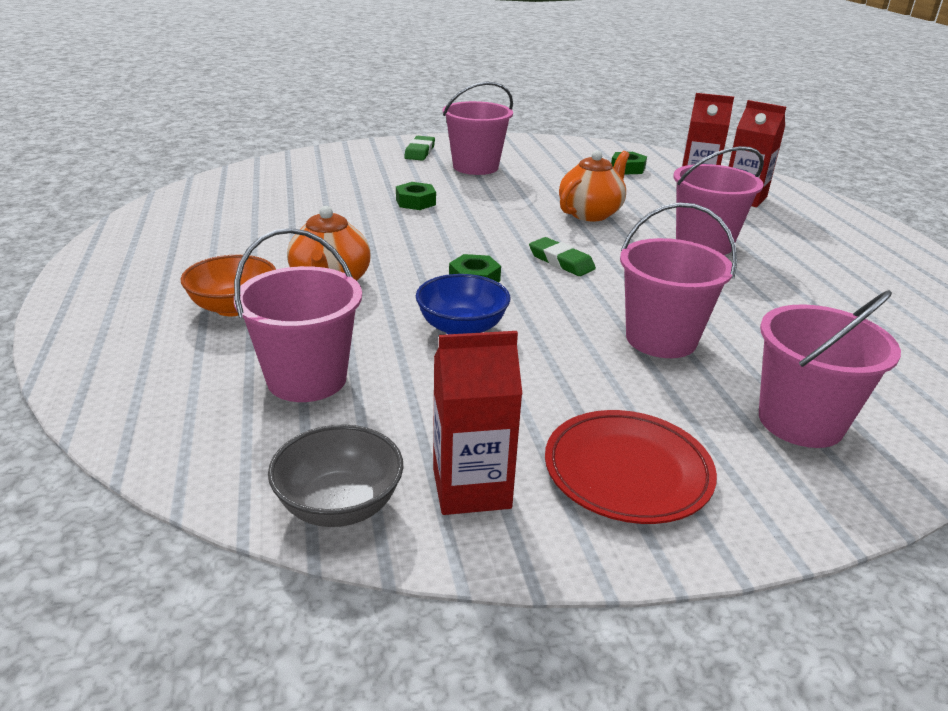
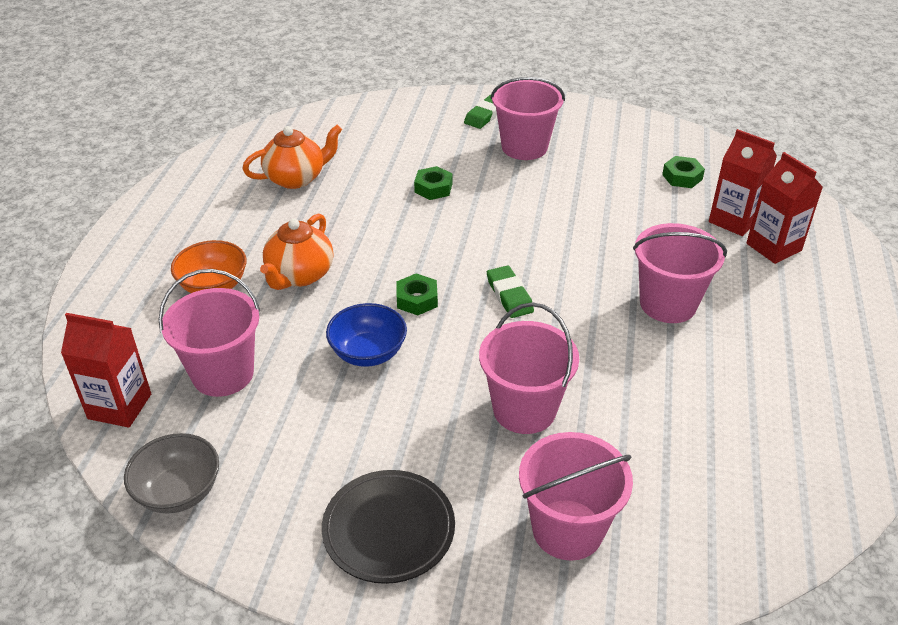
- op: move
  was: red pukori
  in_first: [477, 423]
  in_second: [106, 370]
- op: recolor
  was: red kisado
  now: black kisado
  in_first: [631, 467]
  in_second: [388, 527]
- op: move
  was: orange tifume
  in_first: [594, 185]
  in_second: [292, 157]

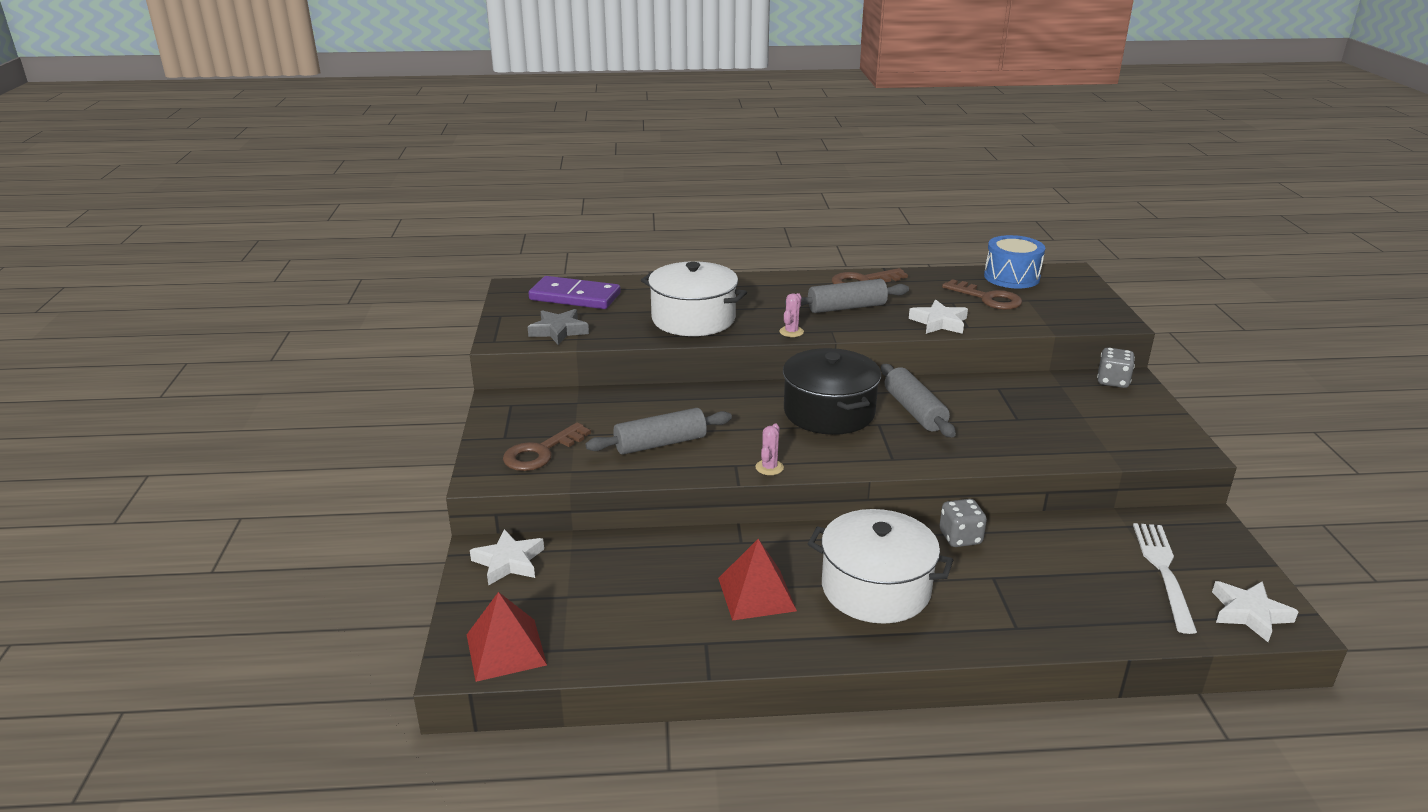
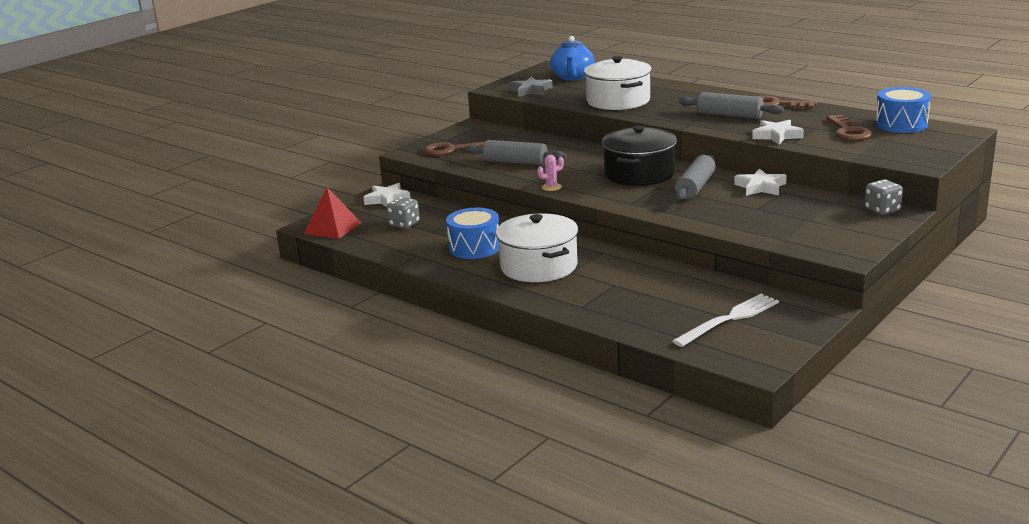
- op: replace
  was: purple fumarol
  now: blue tifume
  in_first: [575, 292]
  in_second: [572, 58]
- op: replace
  was: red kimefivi
  now: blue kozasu
  in_first: [757, 580]
  in_second: [472, 233]
- op: delete
  was: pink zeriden
  in_first: [791, 315]
- op: move
  was: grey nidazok
  in_first: [963, 523]
  in_second: [403, 213]
- op: move
  was: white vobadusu
  in_first: [1255, 611]
  in_second: [760, 182]

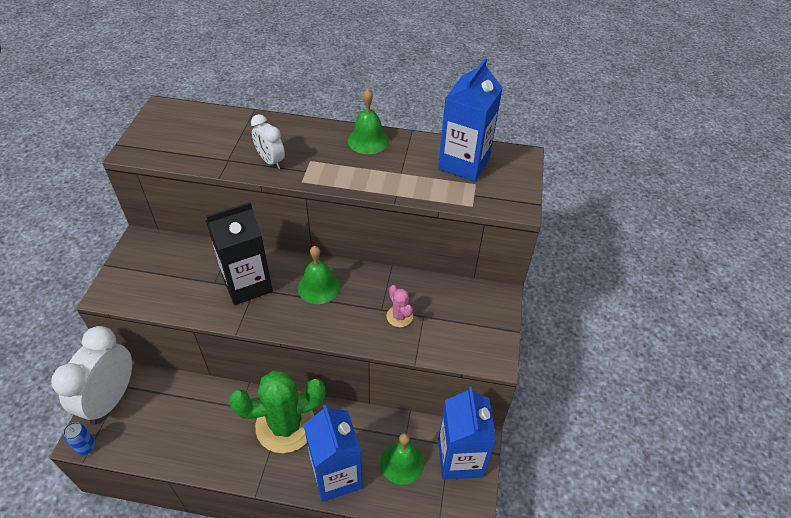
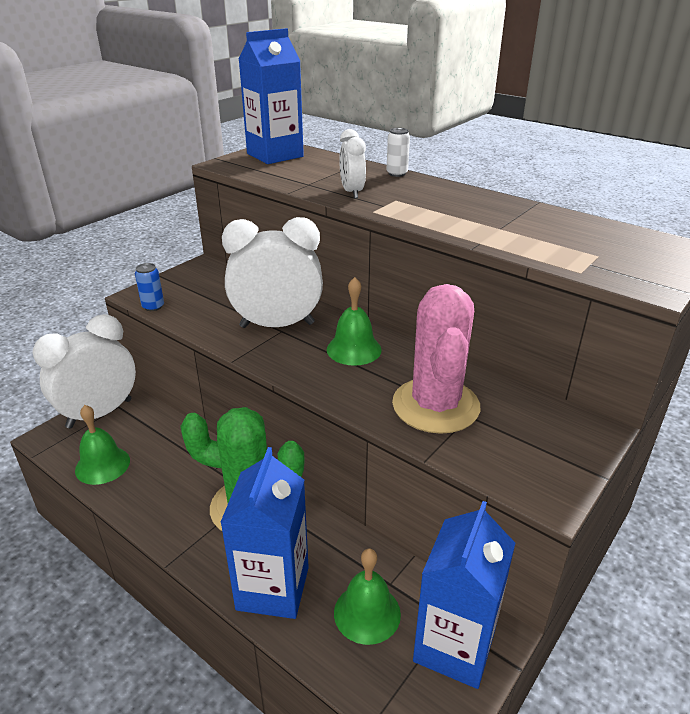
- op: move
  was: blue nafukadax
  in_first: [79, 438]
  in_second: [149, 287]
- op: replace
  was: black pukori
  now: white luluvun
  in_first: [239, 253]
  in_second: [272, 272]
- op: move
  was: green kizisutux
  in_first: [368, 121]
  in_second: [102, 445]
- op: resize
  was: pink zeriden
  in_first: [399, 306]
  in_second: [436, 359]
  ratio: 2.29
- op: move
  was: blue pukori
  in_first: [470, 120]
  in_second: [271, 96]
- op: insert
  now: white nafukadax
  in_second: [398, 152]

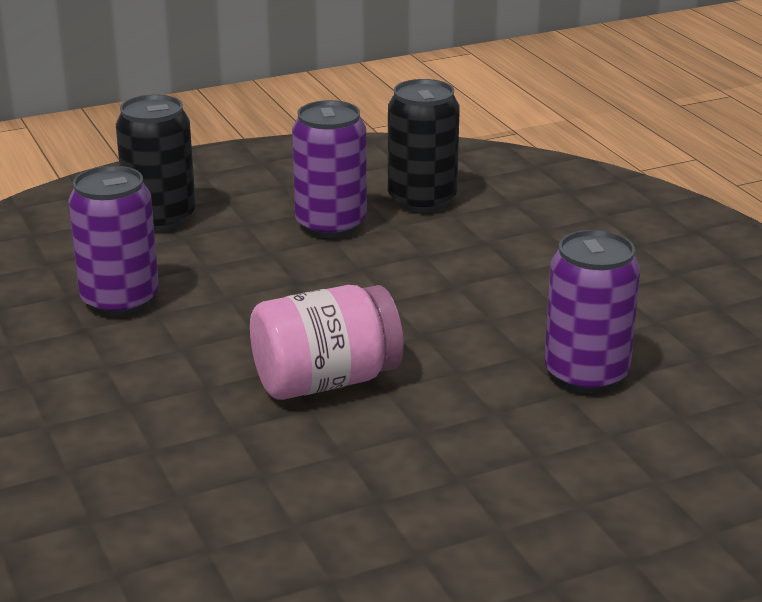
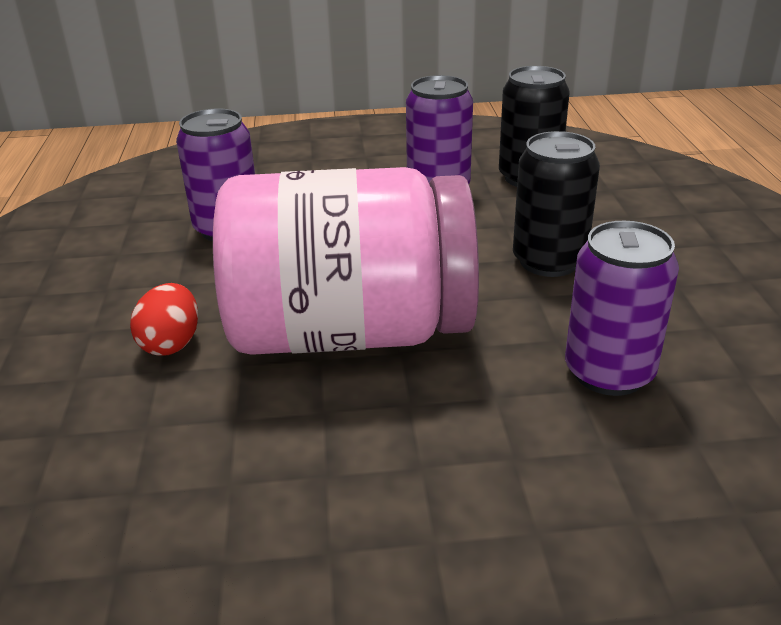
- op: move
  was: black nafukadax
  in_first: [156, 163]
  in_second: [556, 204]
- op: resize
  was: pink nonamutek
  in_first: [327, 342]
  in_second: [346, 261]
  ratio: 1.79
- op: insert
  now: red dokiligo
  in_second: [164, 319]

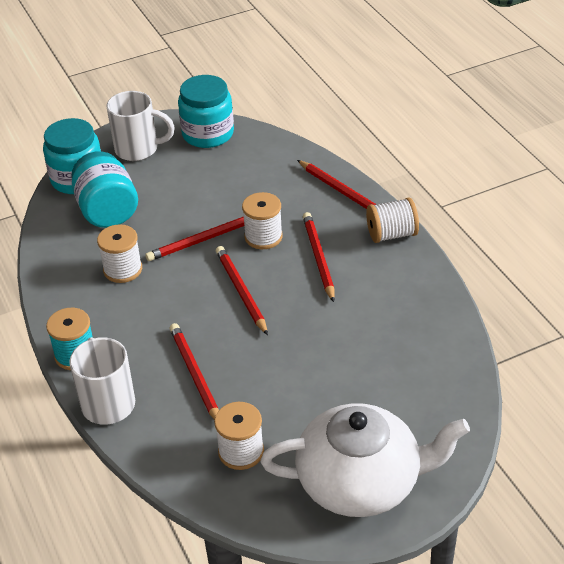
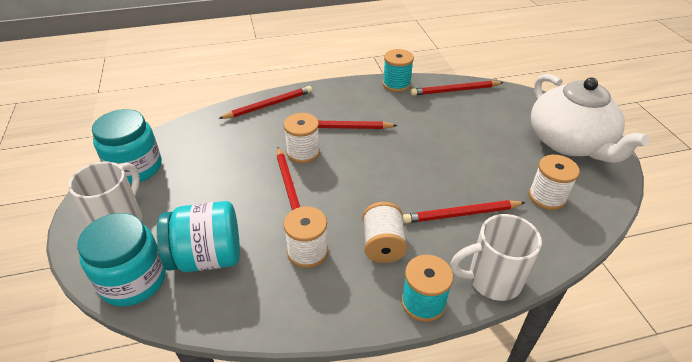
- op: move
  was: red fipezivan
  in_first: [242, 290]
  in_second: [457, 88]
- op: rotate
  was: white tifume
  in_first: [365, 460]
  in_second: [590, 118]
  clockwise: 150
- op: move
  was: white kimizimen
  in_first: [392, 220]
  in_second: [384, 232]
- op: insert
  now: turquoise kimizimen
  in_second: [398, 70]

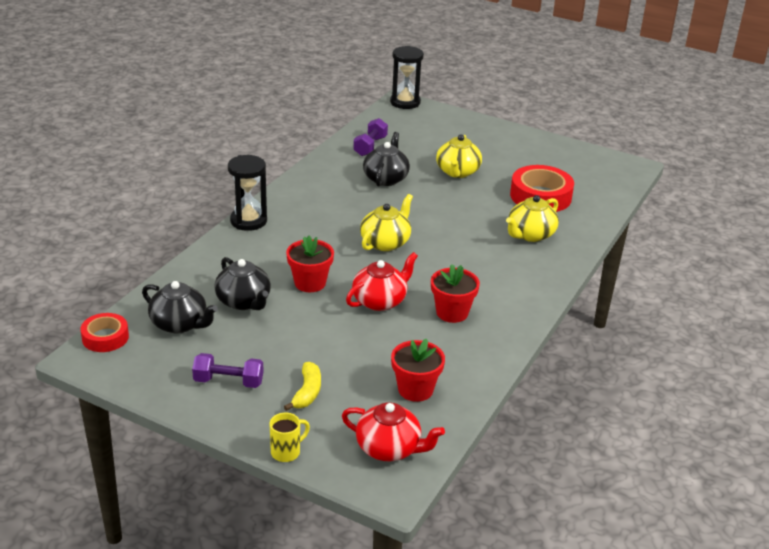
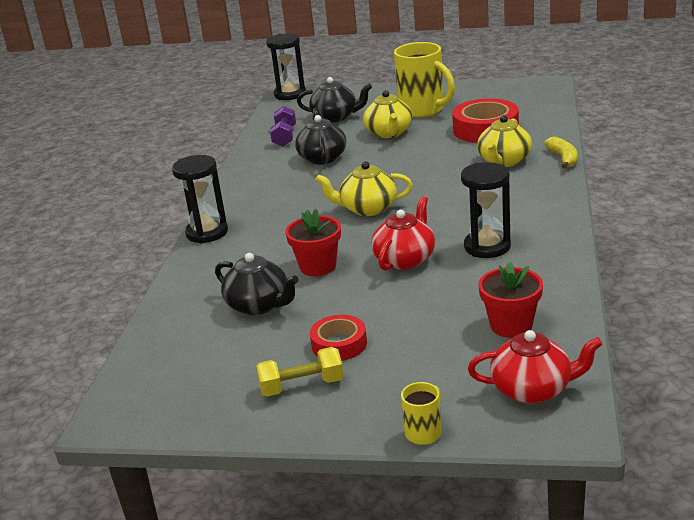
- op: move
  was: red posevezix
  in_first: [104, 332]
  in_second: [338, 338]
- op: move
  was: black tifume
  in_first: [180, 307]
  in_second: [334, 100]
- op: recolor
  was: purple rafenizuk
  now: yellow rafenizuk
  in_first: [228, 370]
  in_second: [300, 372]
- op: move
  was: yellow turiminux
  in_first: [302, 386]
  in_second: [561, 153]
- op: rotate
  was: yellow tifume
  in_first: [386, 222]
  in_second: [364, 188]
  clockwise: -105
- op: replace
  was: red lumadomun
  now: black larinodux
  in_first: [455, 293]
  in_second: [486, 210]
- op: insert
  now: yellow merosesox
  in_second: [424, 80]

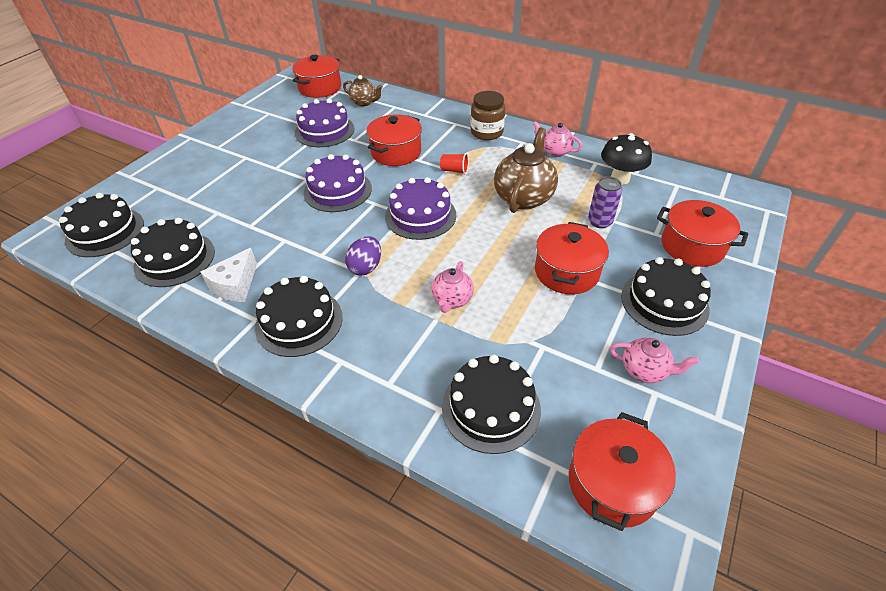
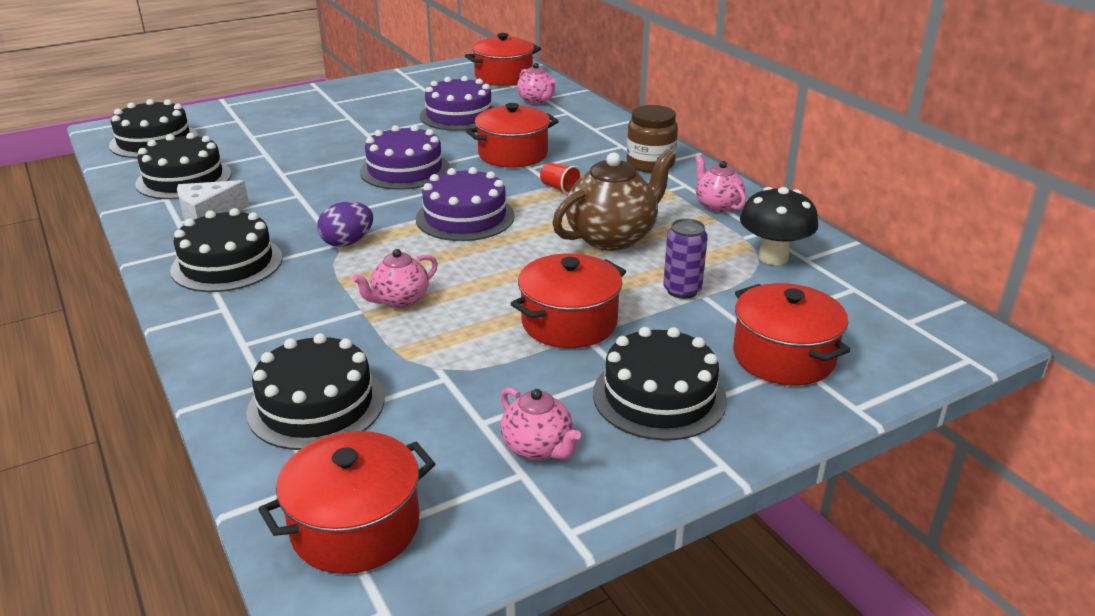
- op: recolor
  was: brown tifume
  now: pink tifume
  in_first: [363, 90]
  in_second: [536, 84]

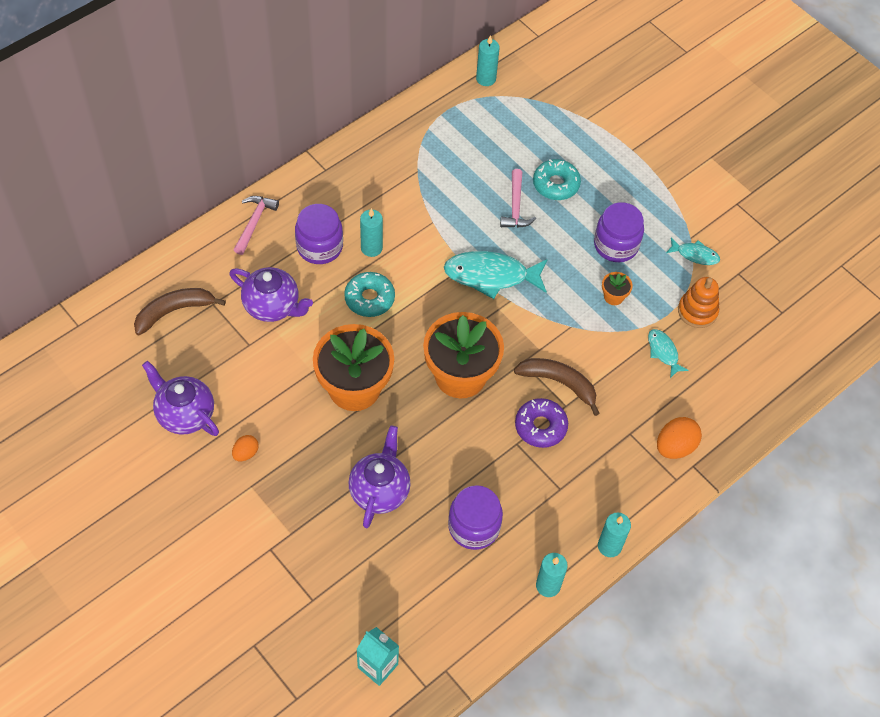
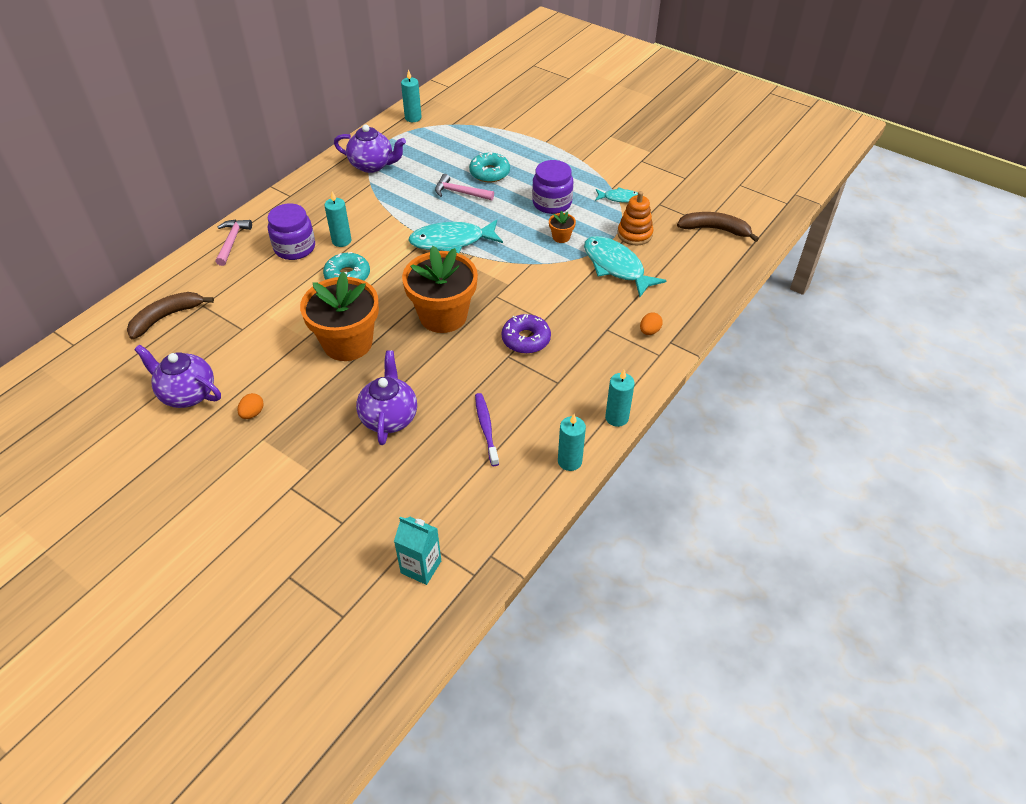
- op: move
  was: purple tifume
  in_first: [271, 294]
  in_second: [370, 148]
- op: replace
  was: purple nonamutek
  now: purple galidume
  in_first: [475, 517]
  in_second: [487, 429]
- op: rotate
  was: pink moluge
  in_first: [518, 198]
  in_second: [464, 187]
  clockwise: 120
- op: move
  was: brown turiminux
  in_first: [557, 387]
  in_second: [718, 227]
- op: resize
  was: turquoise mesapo
  in_first: [668, 353]
  in_second: [625, 266]
  ratio: 1.91
- op: resize
  was: orange dokiligo
  in_first: [679, 438]
  in_second: [651, 324]
  ratio: 0.59

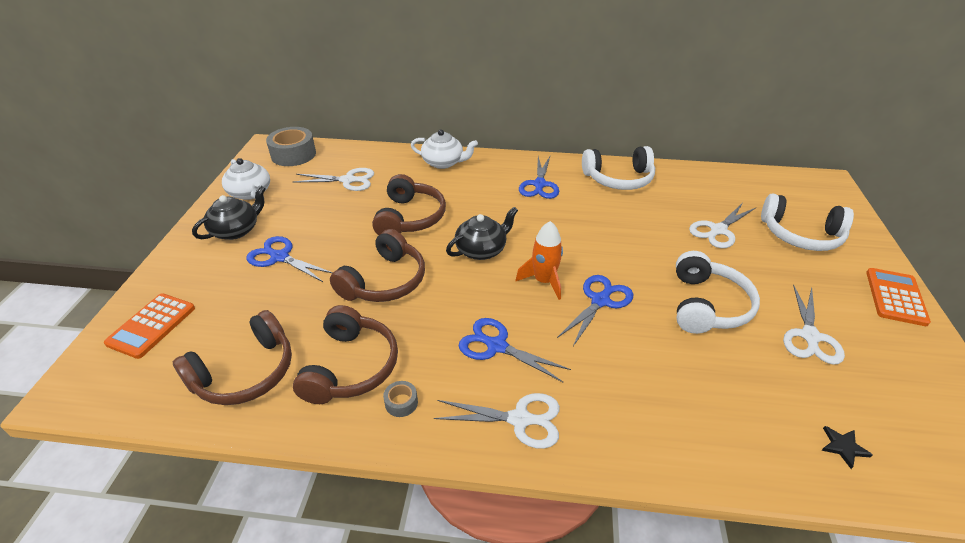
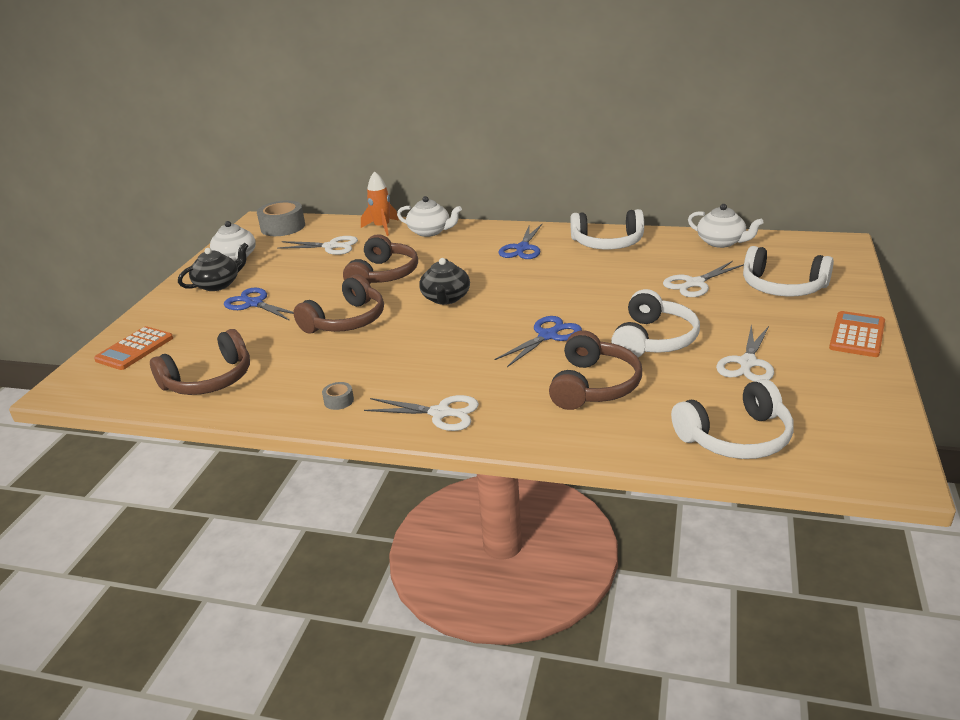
- op: move
  was: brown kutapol
  in_first: [345, 354]
  in_second: [595, 370]
- op: rotate
  was: black tifume
  in_first: [482, 233]
  in_second: [444, 281]
  clockwise: 120
- op: delete
  was: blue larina
  in_first: [515, 350]
- op: move
  was: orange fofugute
  in_first: [539, 260]
  in_second: [380, 203]
- op: replace
  was: black vobadusu
  now: white kutapol
  in_first: [847, 447]
  in_second: [732, 419]
- op: insert
  now: white tifume
  in_second: [726, 226]

